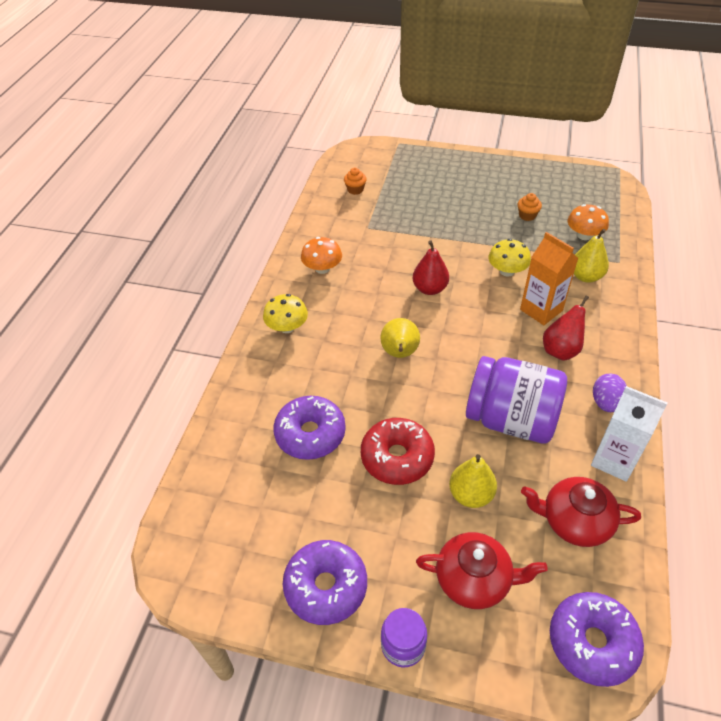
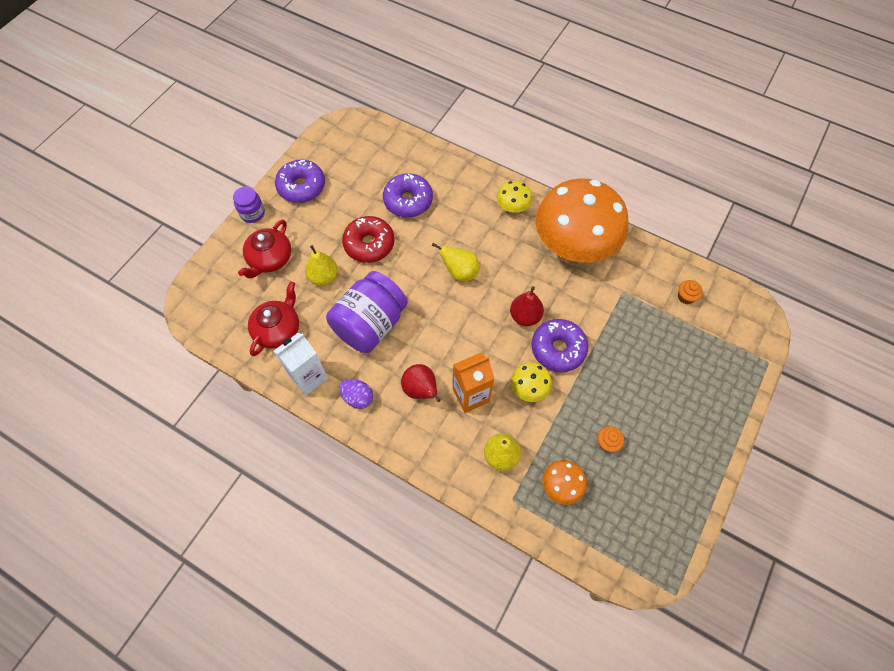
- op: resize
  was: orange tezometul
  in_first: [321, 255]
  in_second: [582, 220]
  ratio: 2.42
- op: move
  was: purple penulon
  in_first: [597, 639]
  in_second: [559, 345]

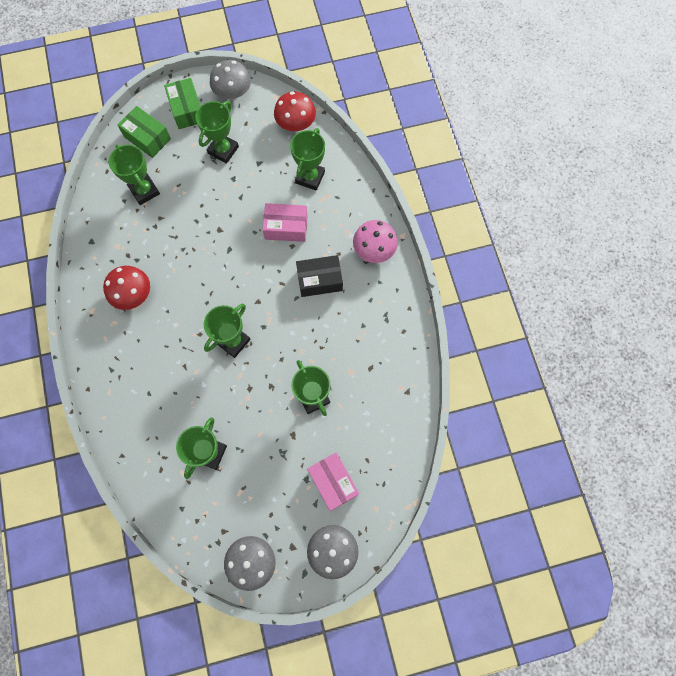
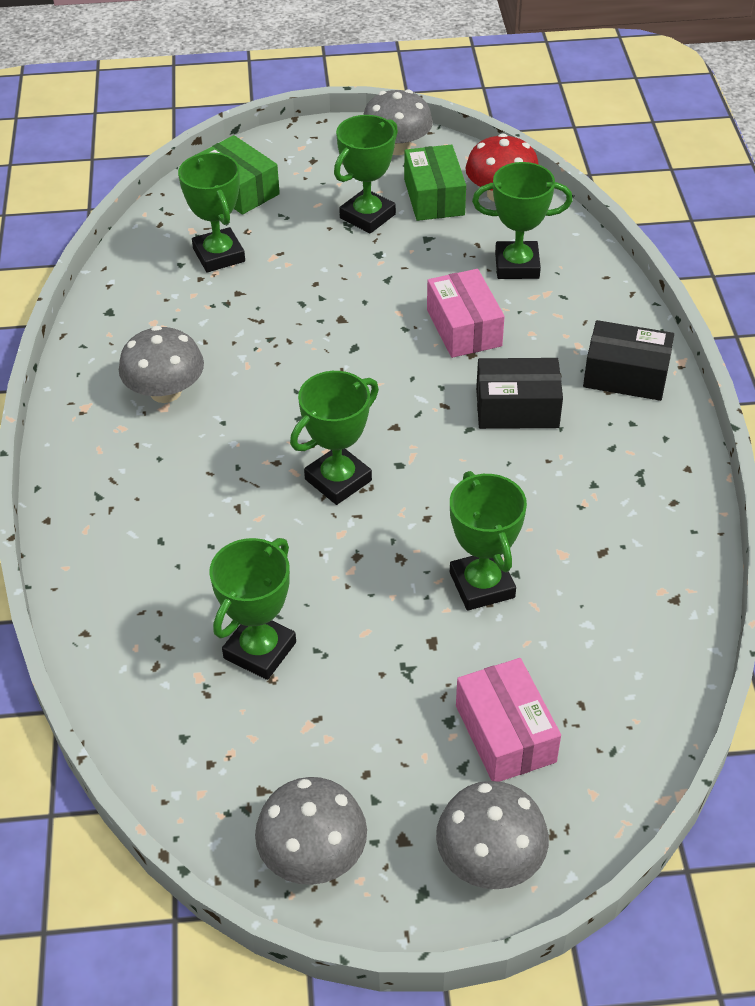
- op: recolor
  was: red tezometul
  now: grey tezometul
  in_first: [126, 288]
  in_second: [161, 364]
- op: move
  was: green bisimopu
  in_first: [182, 103]
  in_second: [435, 182]
- op: rotate
  was: pink bisimopu
  in_first: [285, 222]
  in_second: [466, 313]
  clockwise: 60
- op: rotate
  was: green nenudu
  in_first: [307, 159]
  in_second: [522, 220]
  clockwise: 60
- op: replace
  was: pink tezometul
  now: black bisimopu
  in_first: [375, 241]
  in_second: [628, 360]

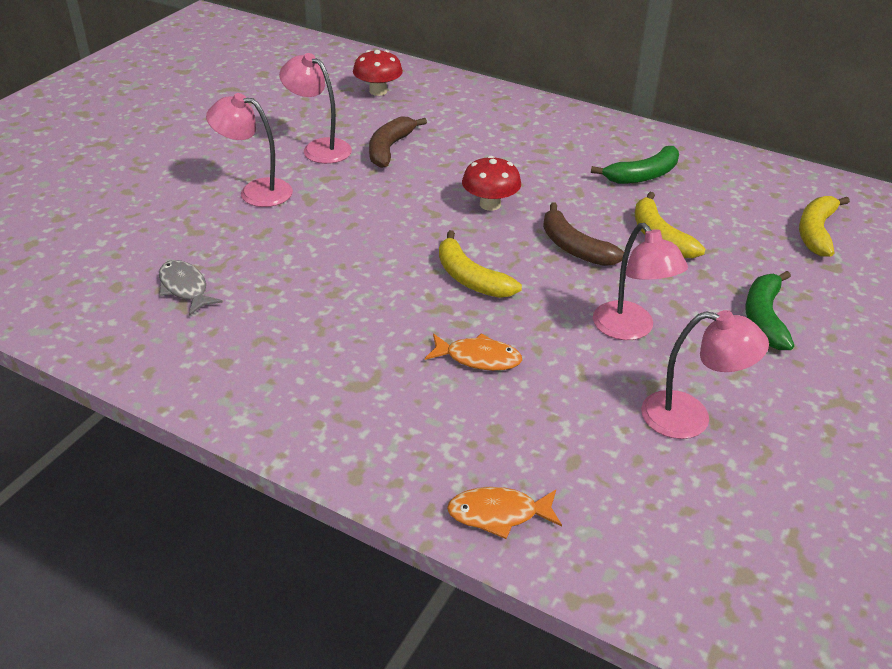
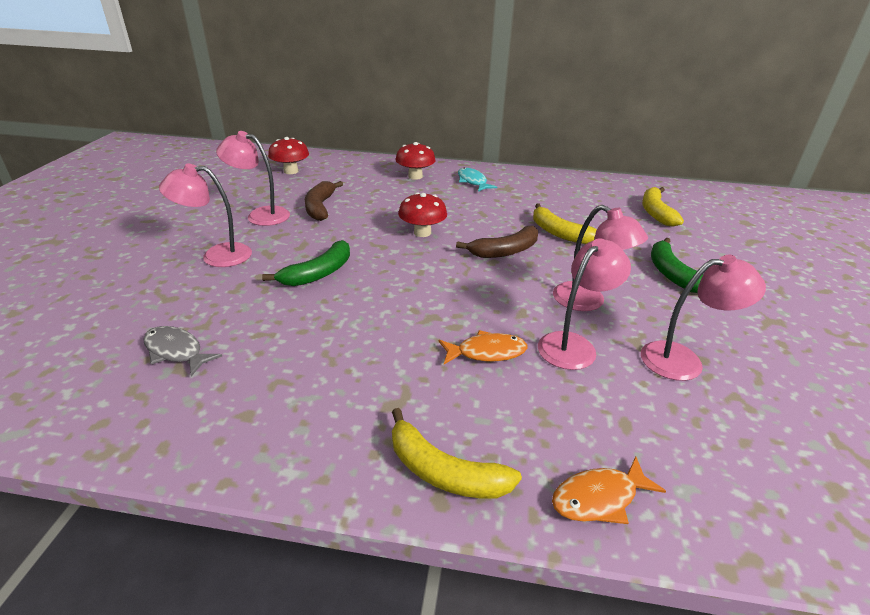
- op: move
  was: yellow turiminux
  in_first: [480, 264]
  in_second: [457, 453]
- op: rotate
  was: brown turiminux
  in_first: [583, 234]
  in_second: [497, 242]
  clockwise: -60
- op: move
  was: green turiminux
  in_first: [635, 165]
  in_second: [306, 263]
- op: insert
  now: red tezometul
  in_second: [415, 161]
- op: insert
  now: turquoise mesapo
  in_second: [477, 180]
- op: insert
  now: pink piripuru
  in_second: [584, 304]

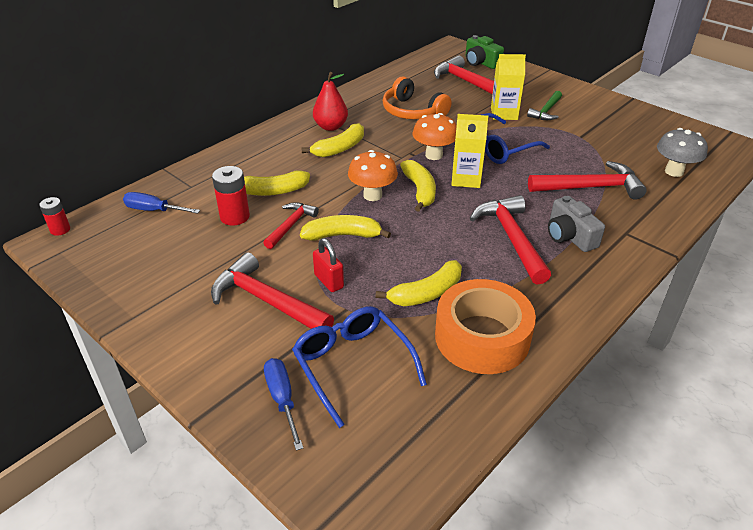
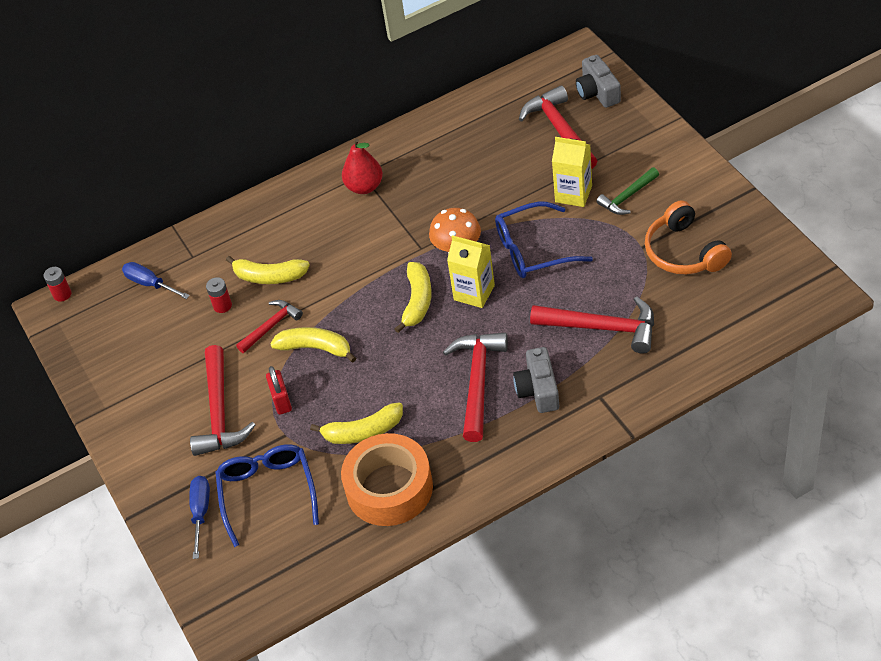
- op: rotate
  was: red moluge
  in_first: [272, 290]
  in_second: [222, 400]
  clockwise: -150
- op: resize
  was: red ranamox
  in_first: [231, 196]
  in_second: [219, 295]
  ratio: 0.64
- op: delete
  was: yellow turiminux
  in_first: [332, 140]
- op: delete
  was: orange tezometul
  in_first: [373, 175]
- op: move
  was: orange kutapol
  in_first: [417, 97]
  in_second: [688, 237]
- op: recolor
  was: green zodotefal
  now: grey zodotefal
  in_first: [485, 52]
  in_second: [598, 81]
- op: delete
  was: grey tezometul
  in_first: [682, 152]

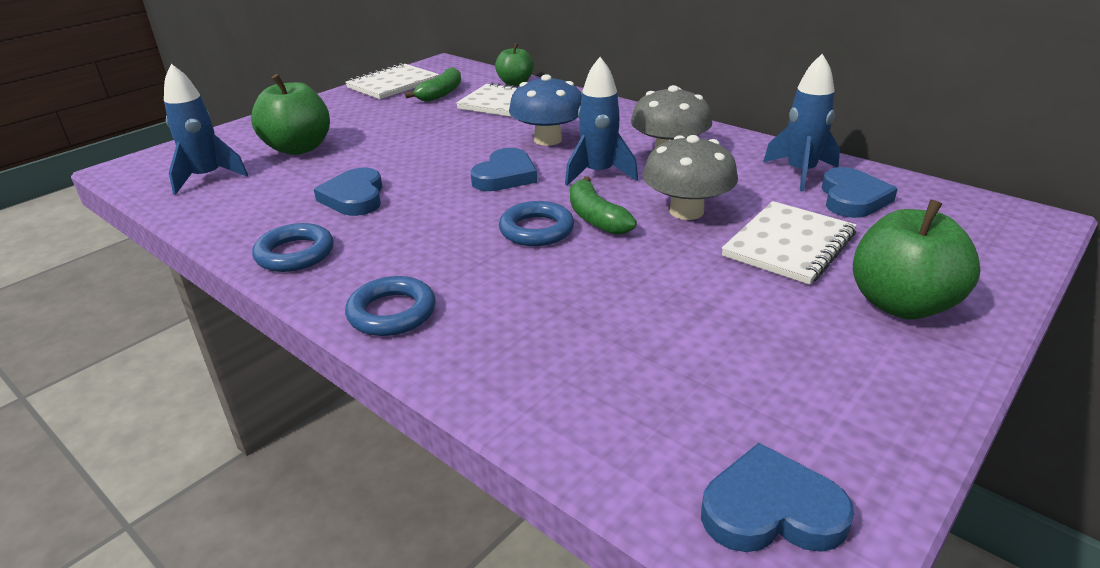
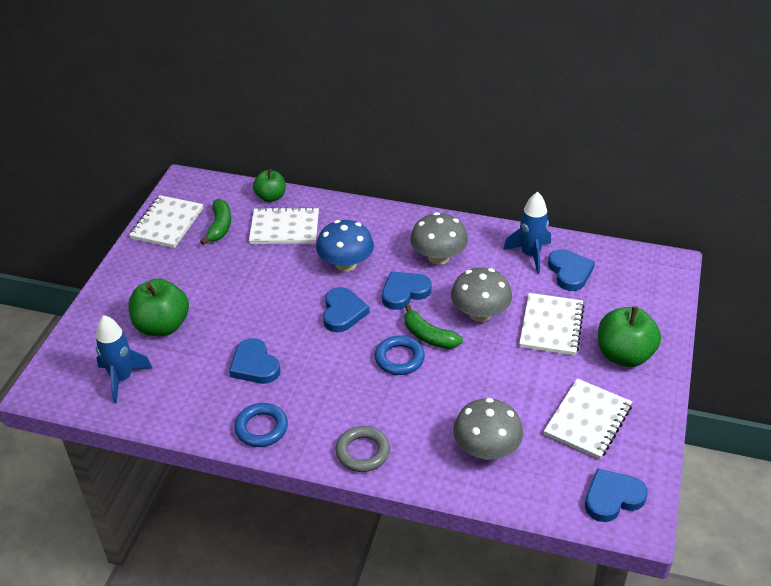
- op: recolor
  was: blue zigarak
  now: grey zigarak
  in_first: [390, 306]
  in_second: [363, 449]
- op: replace
  was: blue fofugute
  now: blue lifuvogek
  in_first: [601, 121]
  in_second: [407, 290]
- op: insert
  now: grey tezometul
  in_second: [488, 429]
- op: insert
  now: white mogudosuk
  in_second: [588, 418]

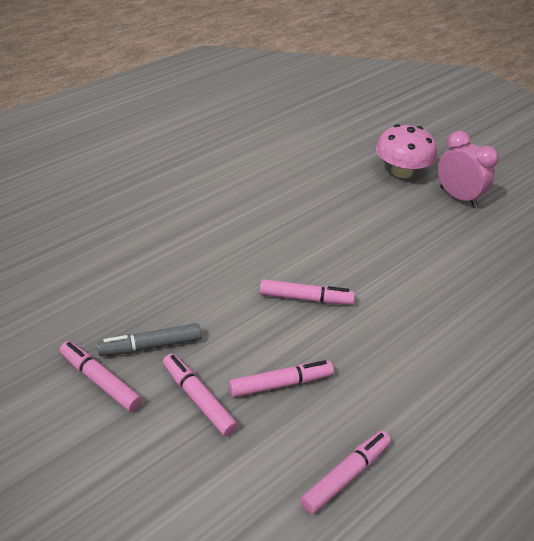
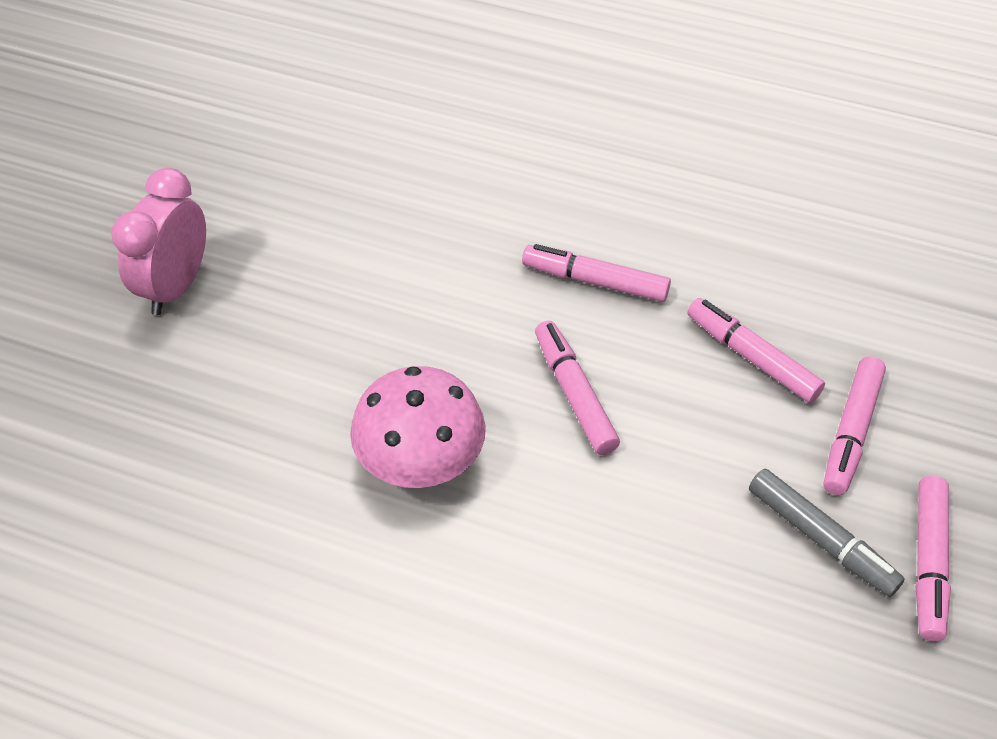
- op: move
  was: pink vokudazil
  in_first: [345, 472]
  in_second: [596, 273]
- op: move
  was: pink tezometul
  in_first: [406, 151]
  in_second: [418, 427]

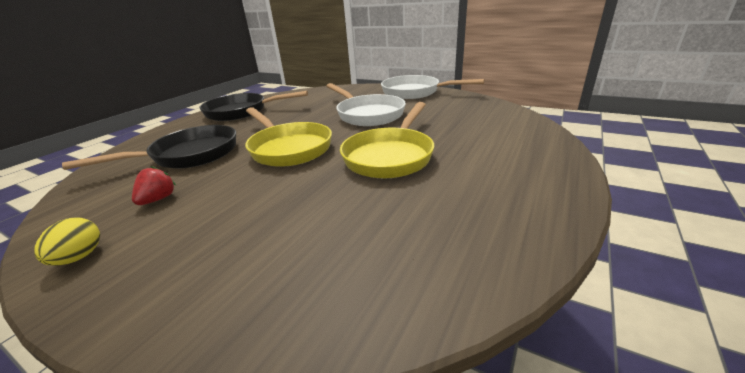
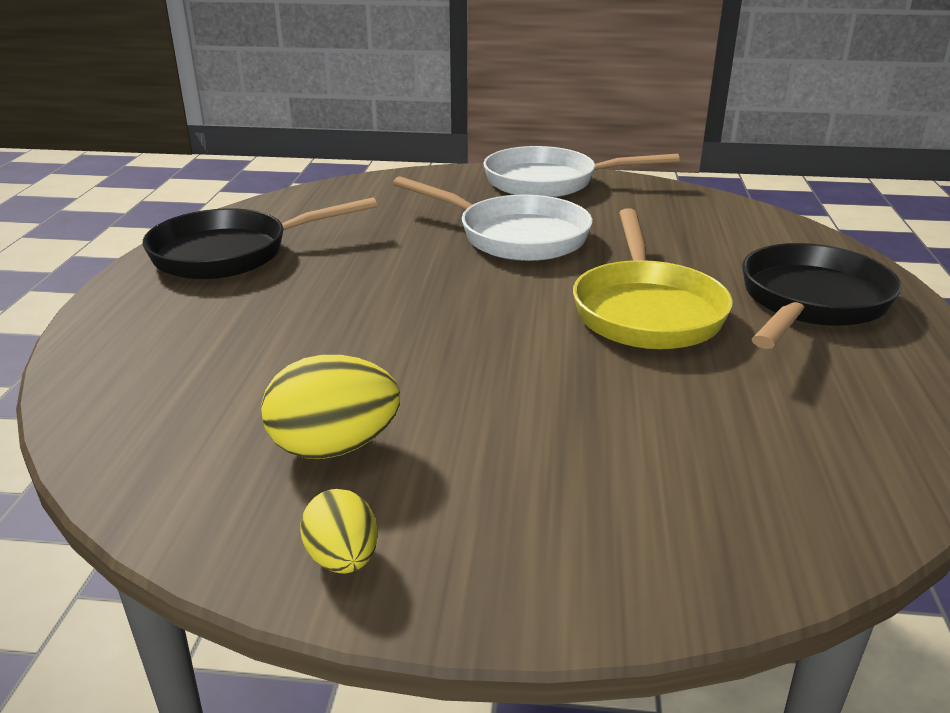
- op: move
  was: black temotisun
  in_first: [149, 147]
  in_second: [822, 296]
- op: replace
  was: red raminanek
  now: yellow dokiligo
  in_first: [154, 185]
  in_second: [330, 407]
- op: delete
  was: yellow temotisun
  in_first: [288, 137]

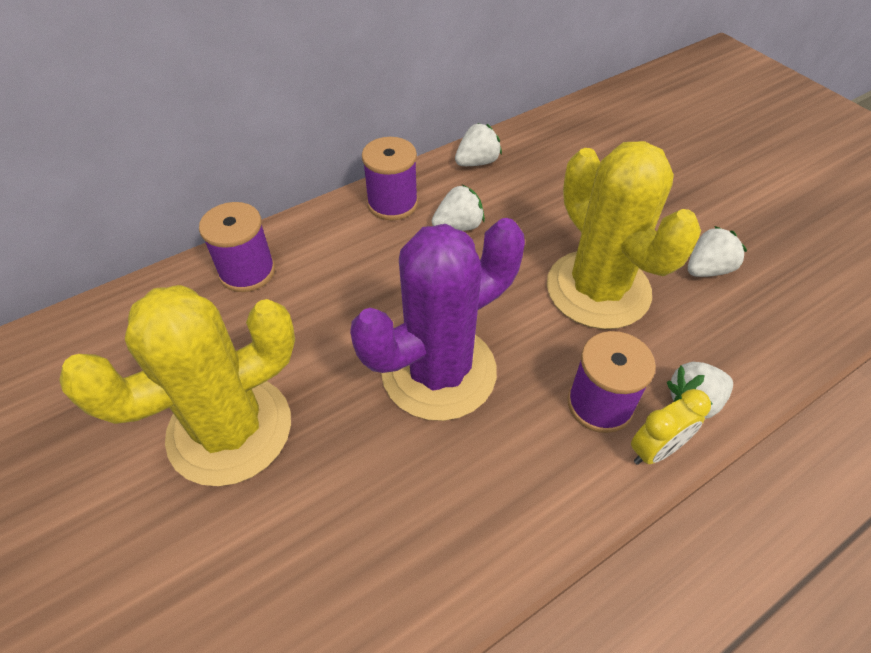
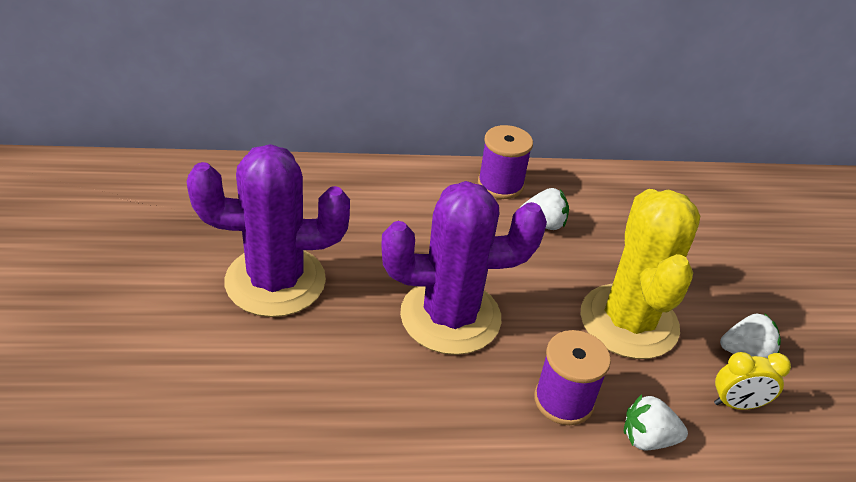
- op: recolor
  was: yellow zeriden
  now: purple zeriden
  in_first: [177, 385]
  in_second: [268, 230]
- op: delete
  was: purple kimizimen
  in_first: [237, 247]
- op: delete
  was: white raminanek
  in_first: [478, 144]
- op: move
  was: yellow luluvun
  in_first: [671, 427]
  in_second: [752, 381]

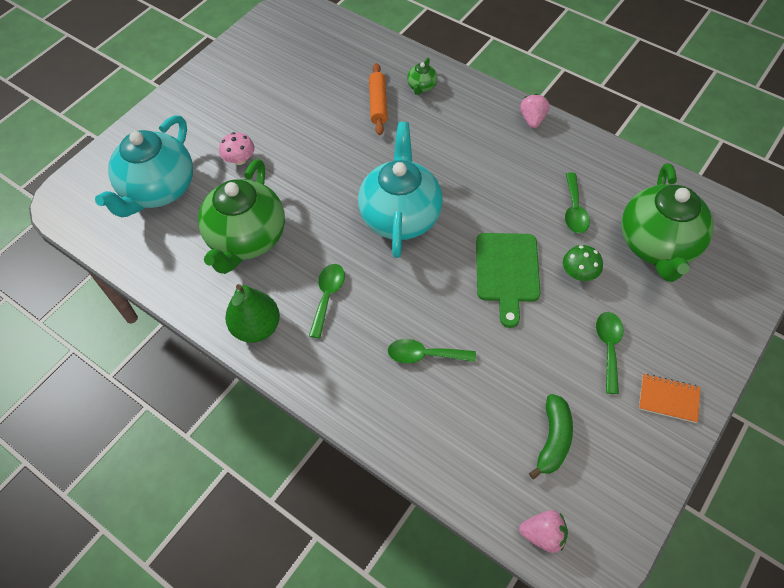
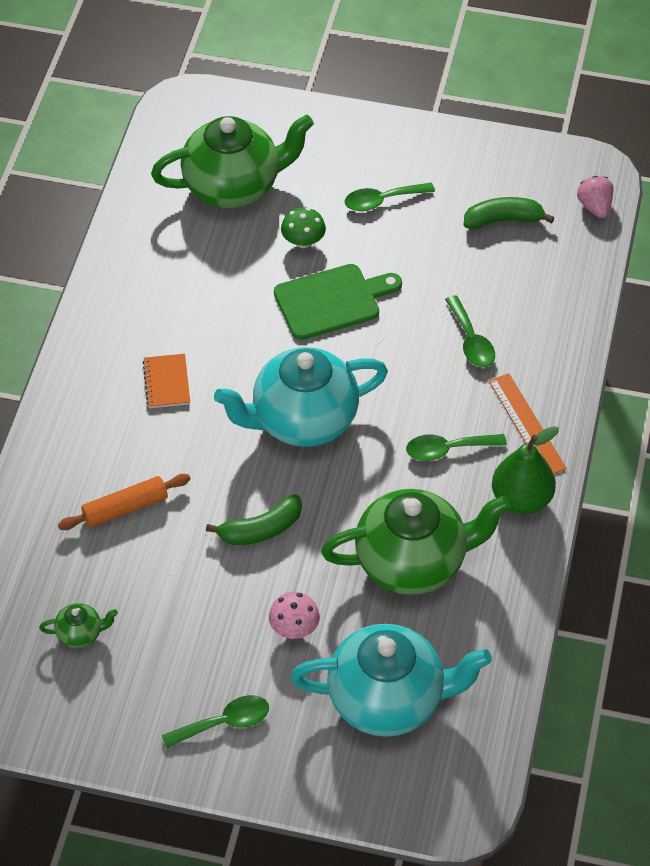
- op: move
  was: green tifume
  in_first: [422, 76]
  in_second: [78, 625]
- op: delete
  was: pink raminanek
  in_first: [534, 111]
- op: move
  was: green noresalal
  in_first: [577, 203]
  in_second: [215, 721]
- op: move
  was: orange mogudosuk
  in_first: [669, 398]
  in_second: [166, 381]
- op: insert
  now: green turiminux
  in_second: [254, 519]
- op: insert
  now: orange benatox
  in_second: [528, 423]

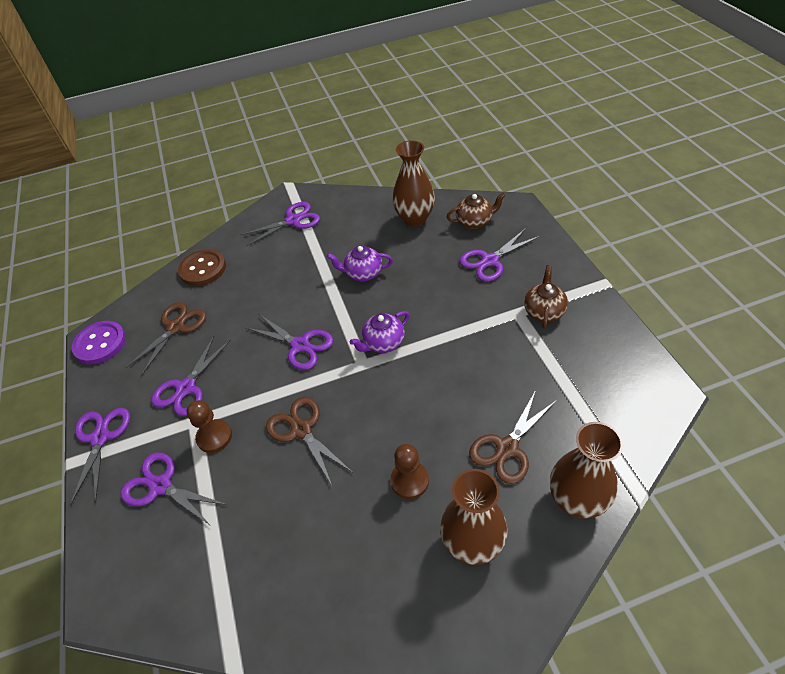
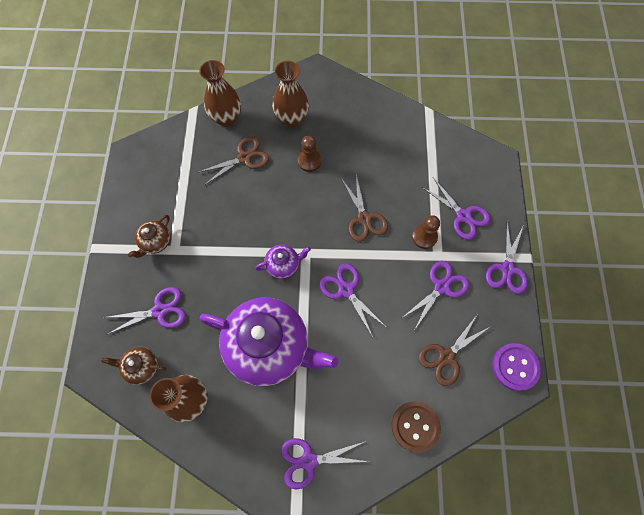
- op: resize
  was: purple tifume
  in_first: [360, 263]
  in_second: [269, 342]
  ratio: 2.31

